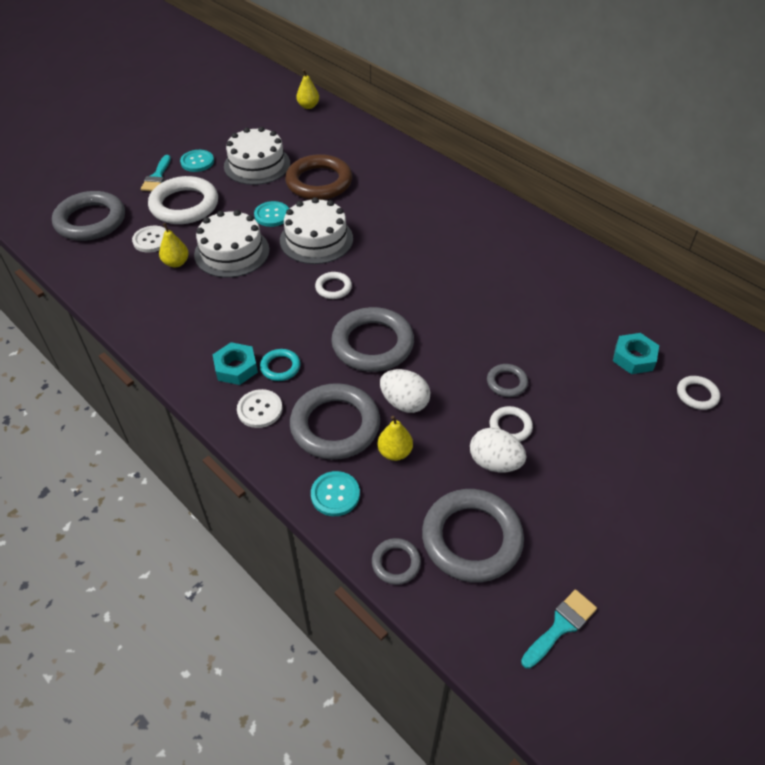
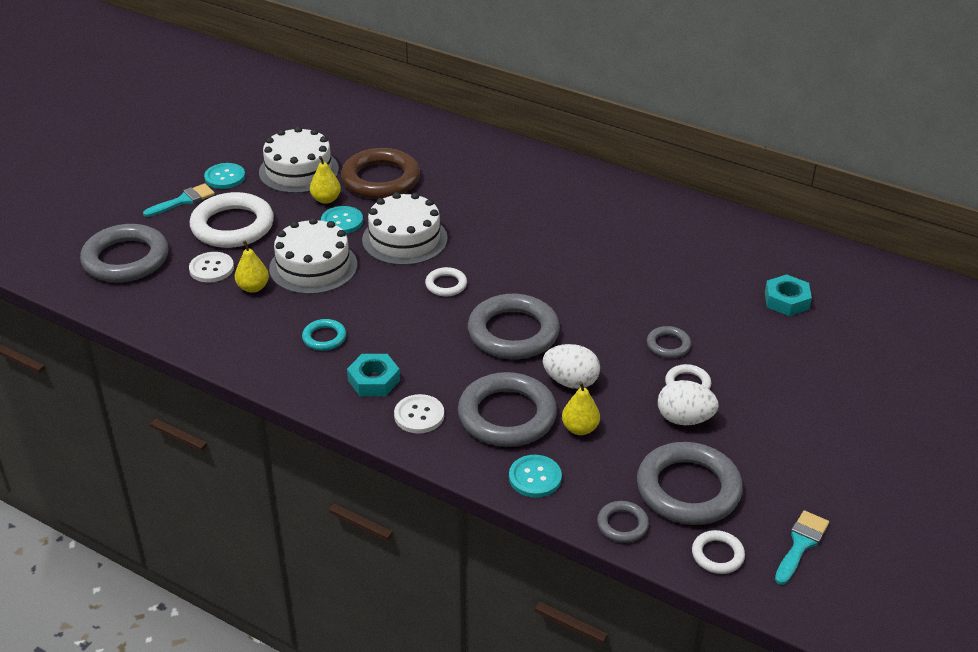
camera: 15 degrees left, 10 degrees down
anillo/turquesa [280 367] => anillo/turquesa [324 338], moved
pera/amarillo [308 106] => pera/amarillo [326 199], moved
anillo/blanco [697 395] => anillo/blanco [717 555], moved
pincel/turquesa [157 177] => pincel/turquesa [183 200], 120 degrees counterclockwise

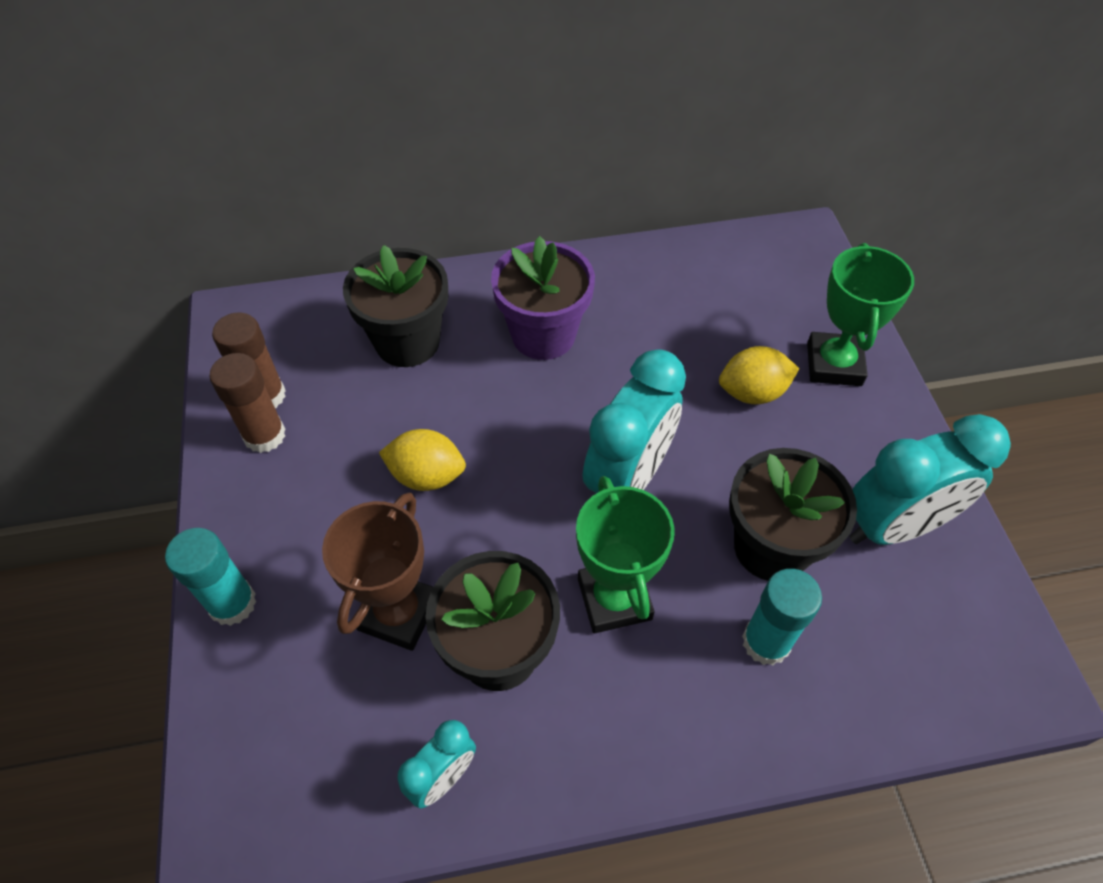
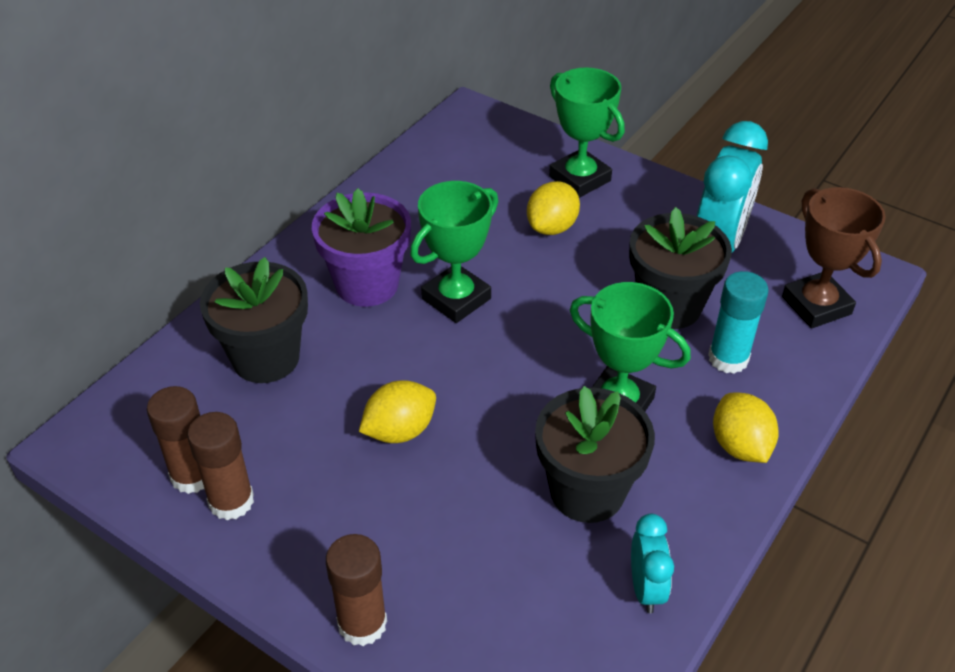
camera: 45 degrees left, 10 degrees down
despertador/turquesa [628 478] => nothing
nothing => trofeo/verde [456 299]
nothing => limón/amarillo [740 446]
trofeo/marrón [398 613] => trofeo/marrón [816 305], moved
barra de pegamento/turquesa [232 603] => barra de pegamento/marrón [362 623]

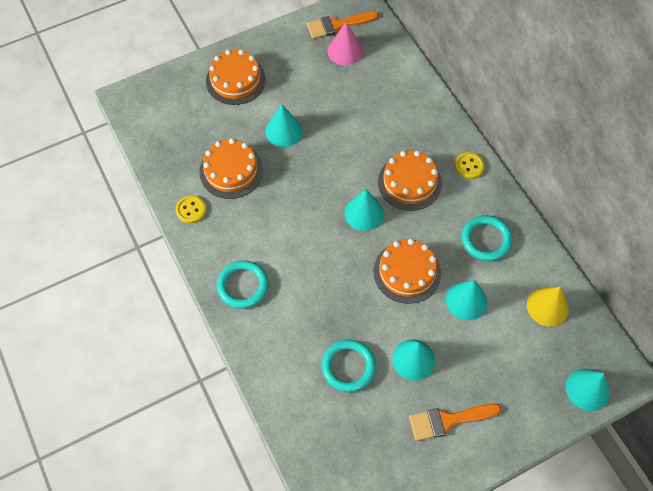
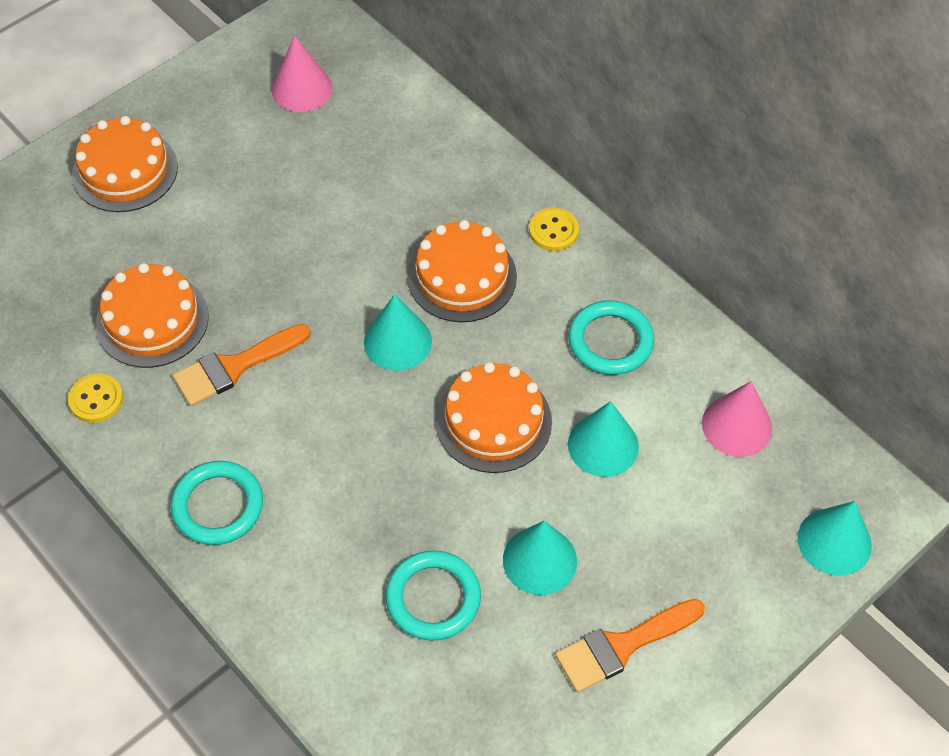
camera: 15 degrees left, 5 degrees down
cono/turquesa [284 131] => nothing
pincel/naranja [337 25] => pincel/naranja [234 367], moved
cono/amarillo [547 307] => cono/rosa [737 425]

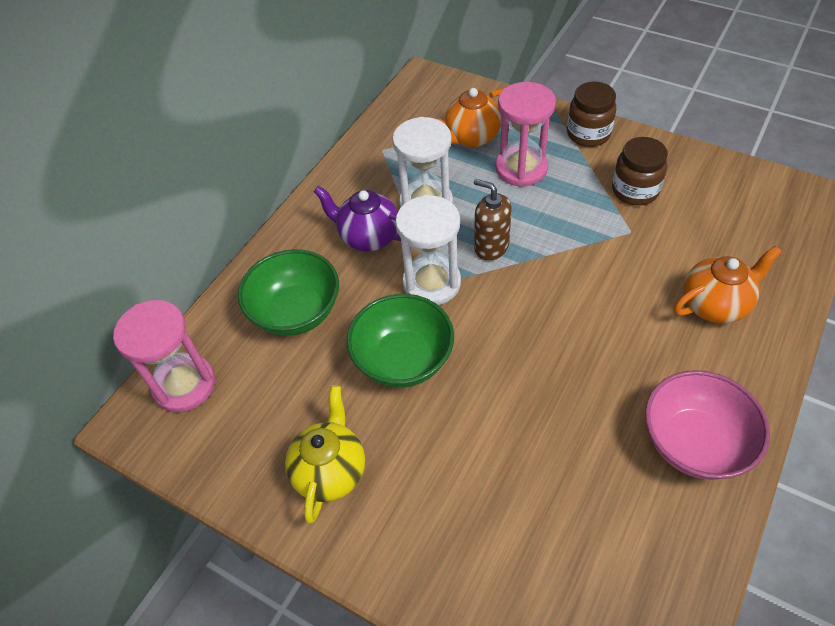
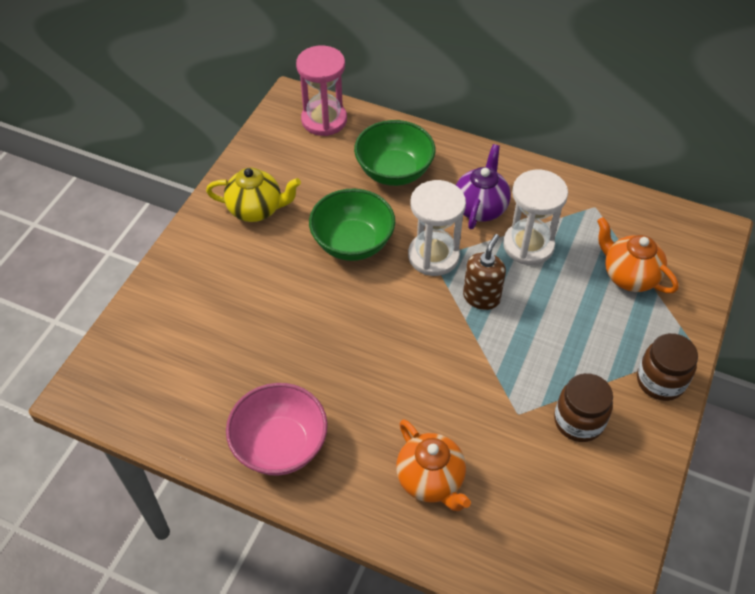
camera: 80 degrees right, 0 degrees up
reloj de arena/rosa [521 168] => nothing

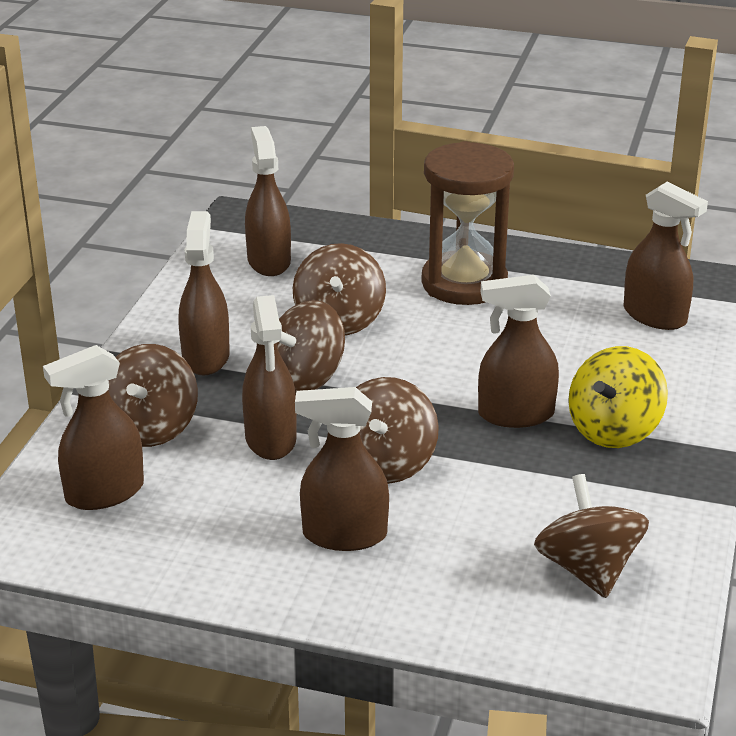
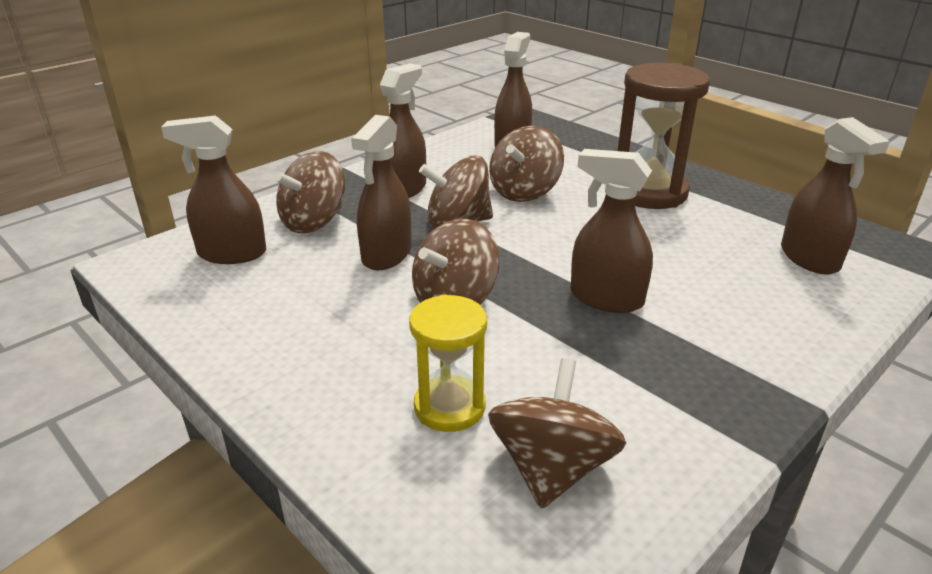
camera: 30 degrees right, 0 degrees up
pulverizador/marrón [344 535] => nothing
peonza/amarillo [614 430] => nothing
nothing => reloj de arena/amarillo [449 407]

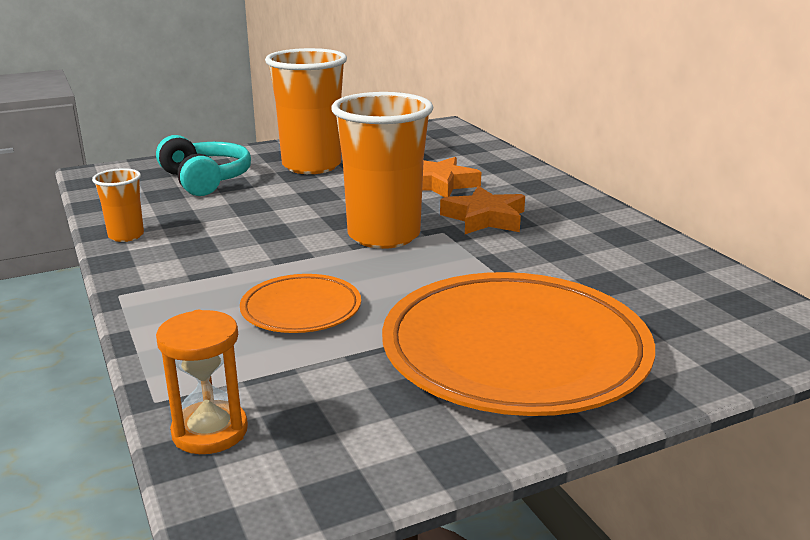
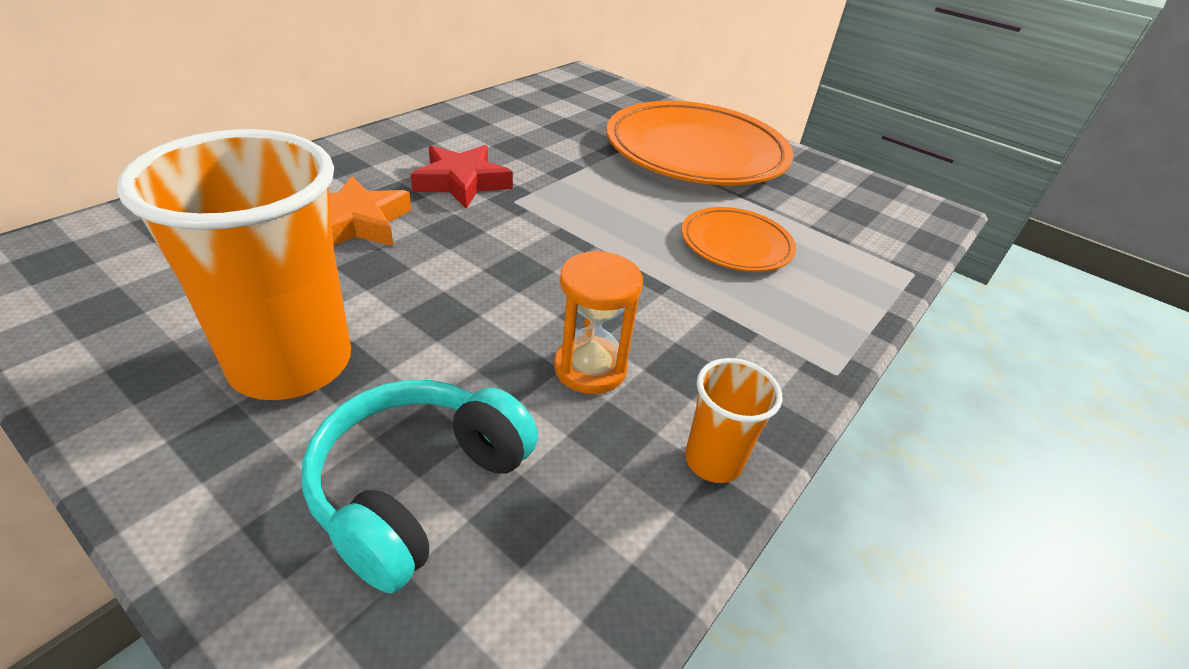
camera: 120 degrees left, 15 degrees up
vaso/naranja [383 235] => nothing
reloj de arena/naranja [210 431] => reloj de arena/naranja [590 368], moved
estrella/naranja [484 218] => estrella/rojo [462 182]

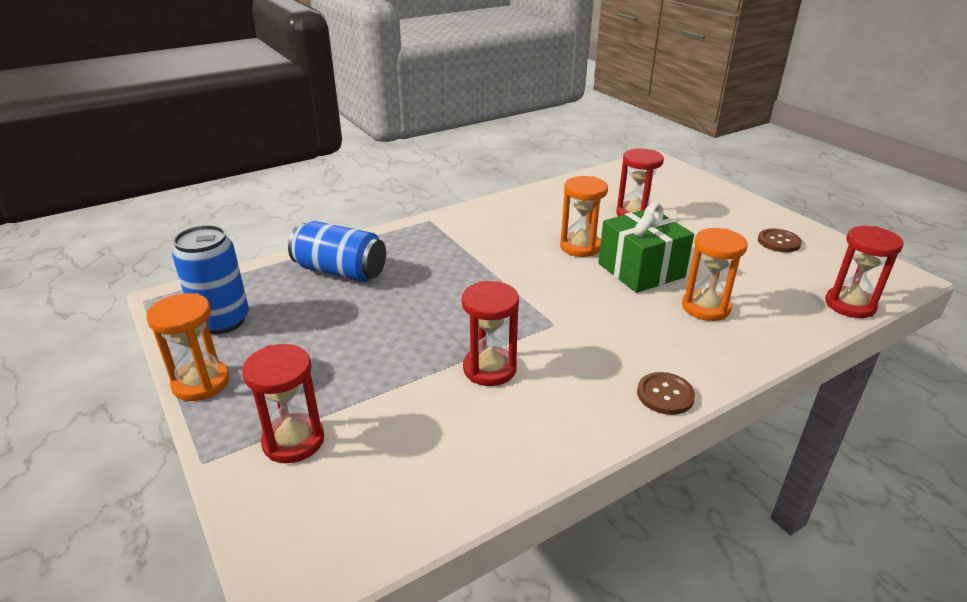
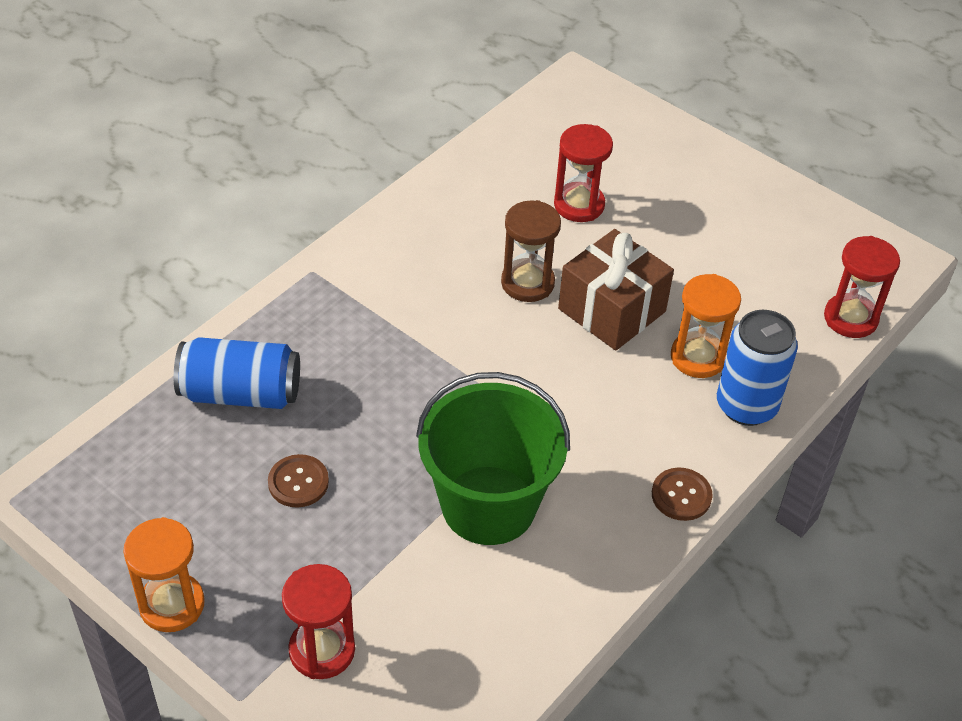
camera: 20 degrees left, 15 degrees up
lata/azul [222 321] => lata/azul [746 406], moved
botón/marrón [778 242] => botón/marrón [298 482], moved
reloj de arena/rojo [489 369] => balde/verde [488 505]
reloj de arena/naranja [580 247] => reloj de arena/marrón [527 283]
regalo/verde [641 270] => regalo/marrón [612 310]

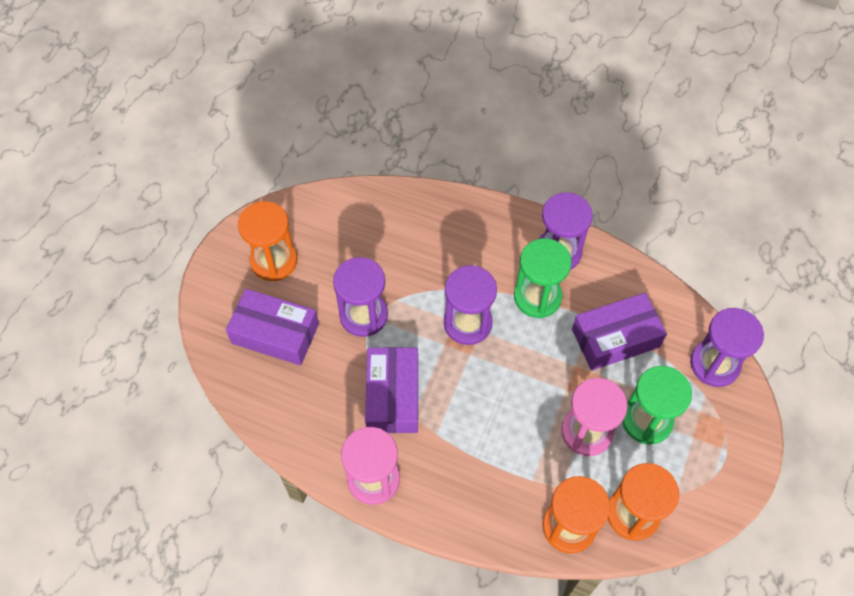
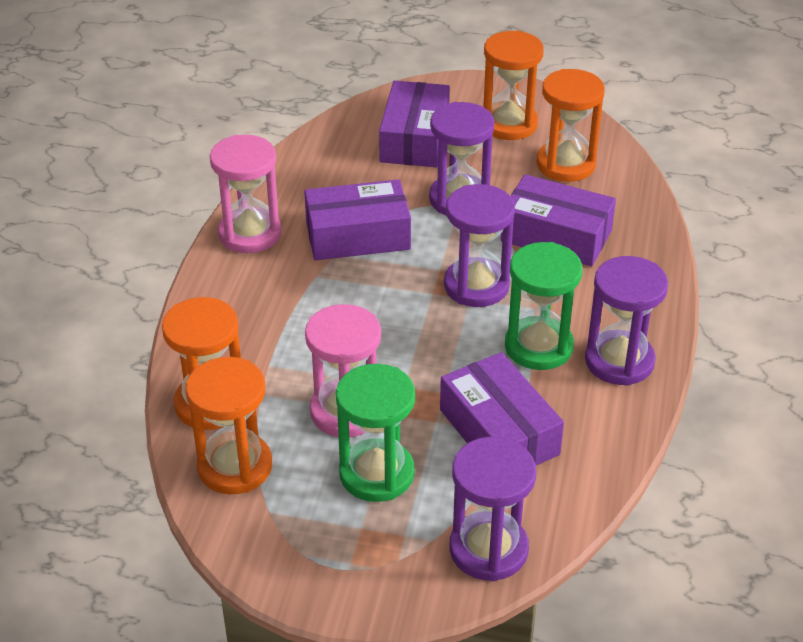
camera: 80 degrees right, 20 degrees down
nothing => caja/morado [556 236]
nothing => reloj de arena/naranja [565 164]

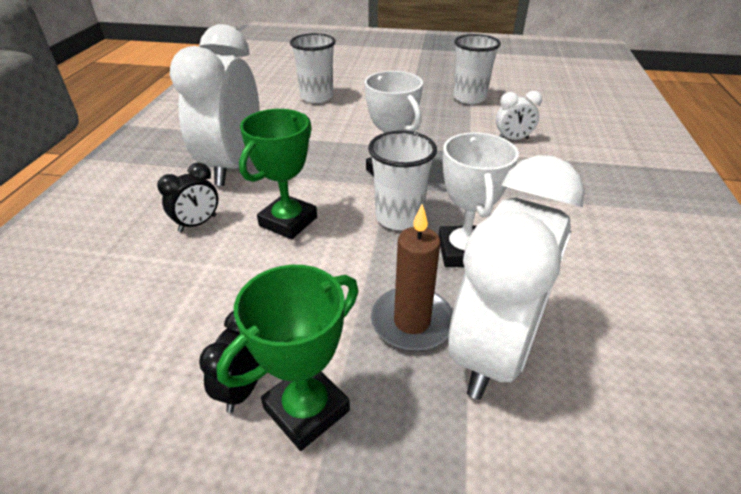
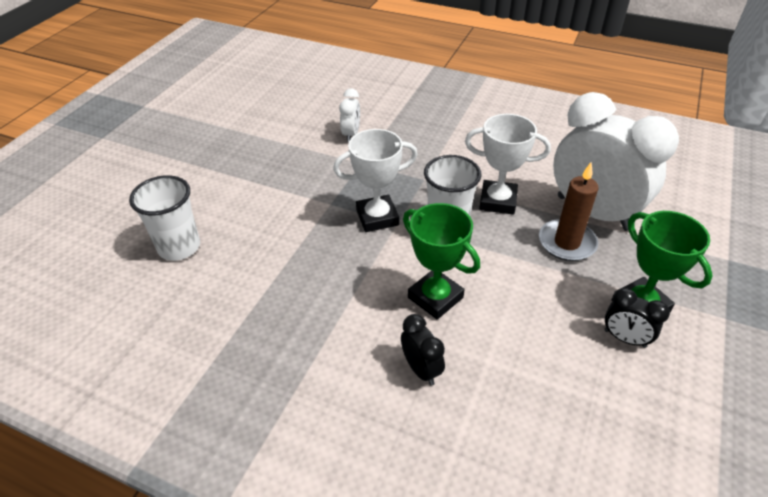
camera: 75 degrees left, 5 degrees up
despertador/blanco [234 166] => nothing
vaso/blanco [469 98] => nothing

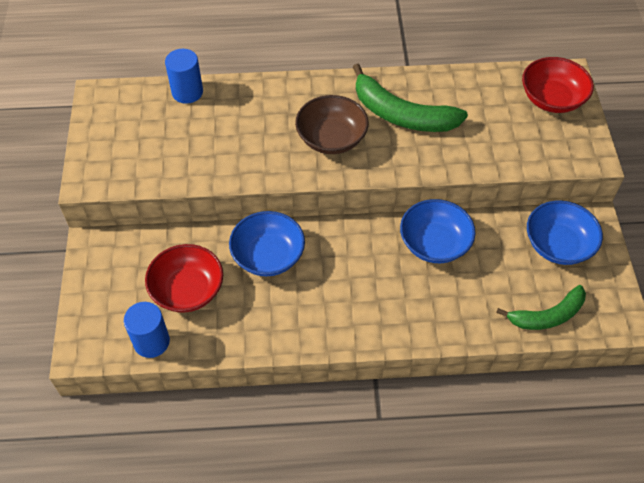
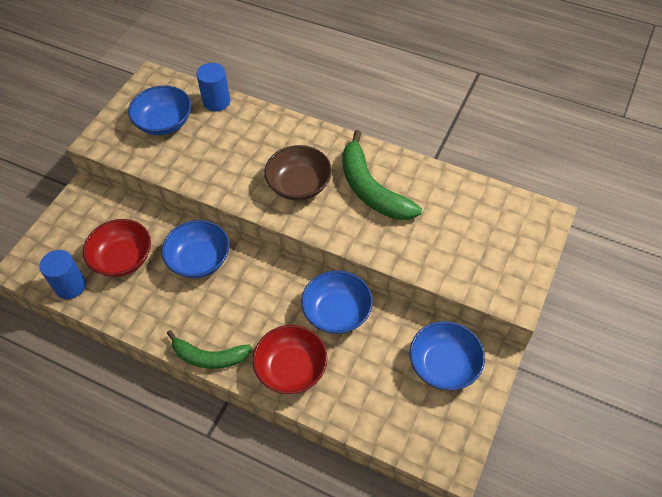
camera: 30 degrees right, 0 degrees up
nothing => cuenco/azul [164 123]
plátano/verde [547 316] => plátano/verde [209 357], moved
cuenco/rojo [552 99] => cuenco/rojo [291 368], moved

